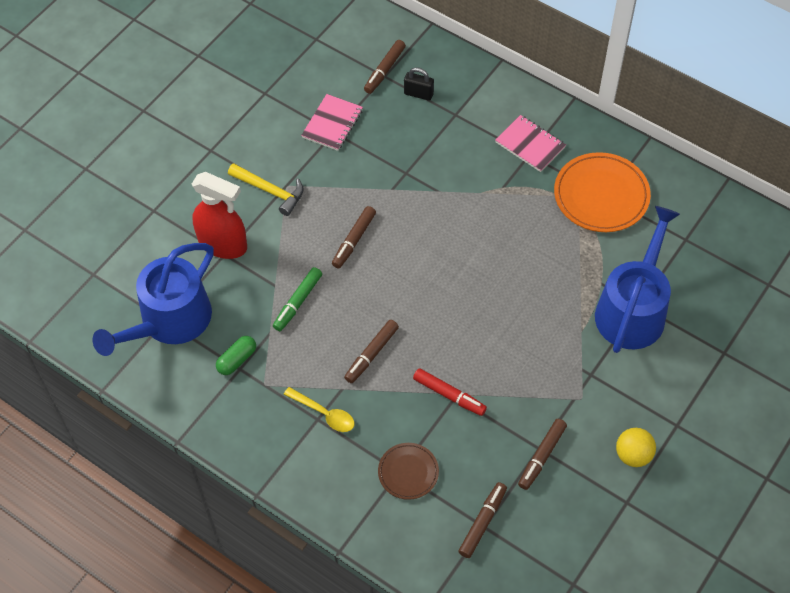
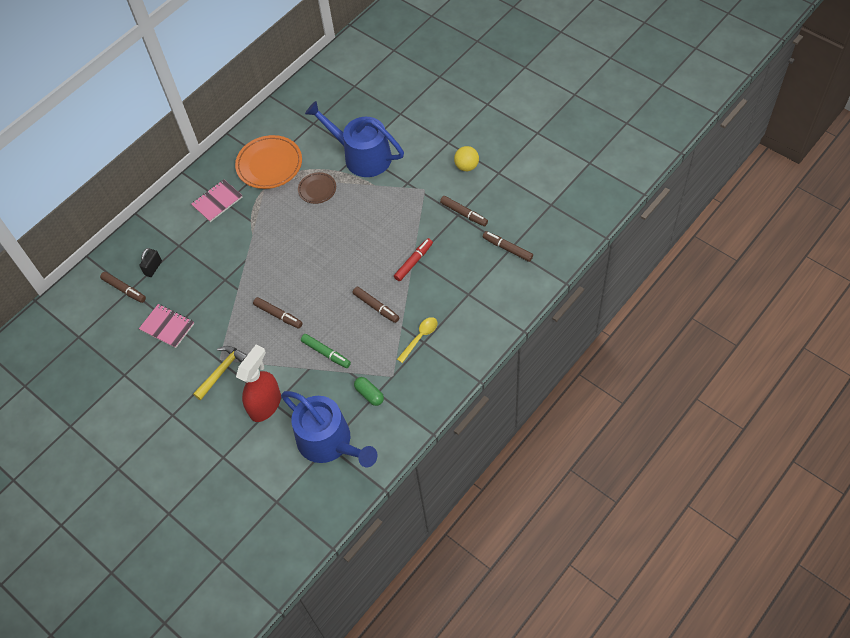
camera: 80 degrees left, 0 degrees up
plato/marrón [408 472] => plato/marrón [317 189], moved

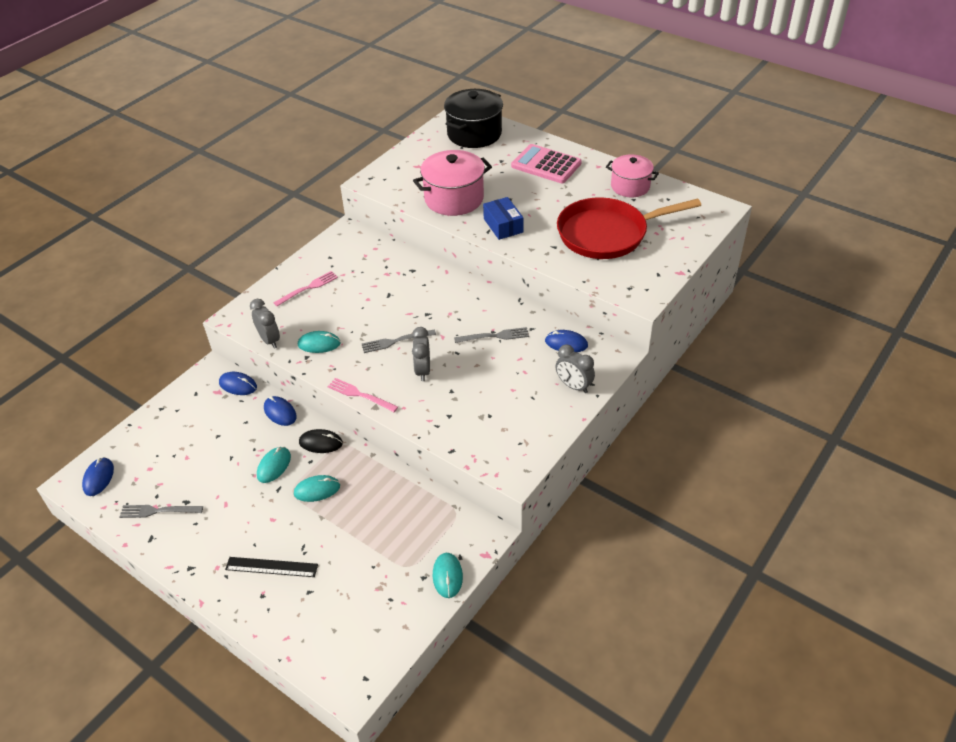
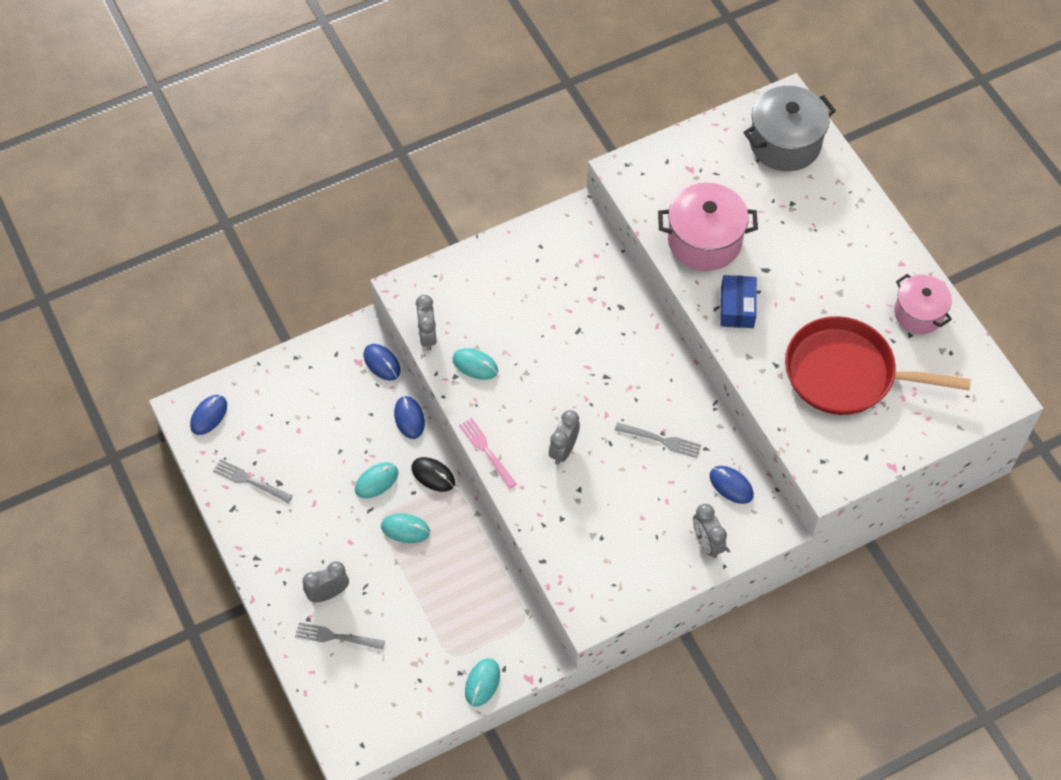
camera: 25 degrees right, 15 degrees up
tenedor/rosa [308 288] => nothing
calculadora/rosa [546 165] => nothing
tenedor/gris [395 341] => tenedor/gris [335 637], moved
regla/negro [271 567] => despertador/gris [328 593]
olla/negro [474 134] => olla/gris [785 143]

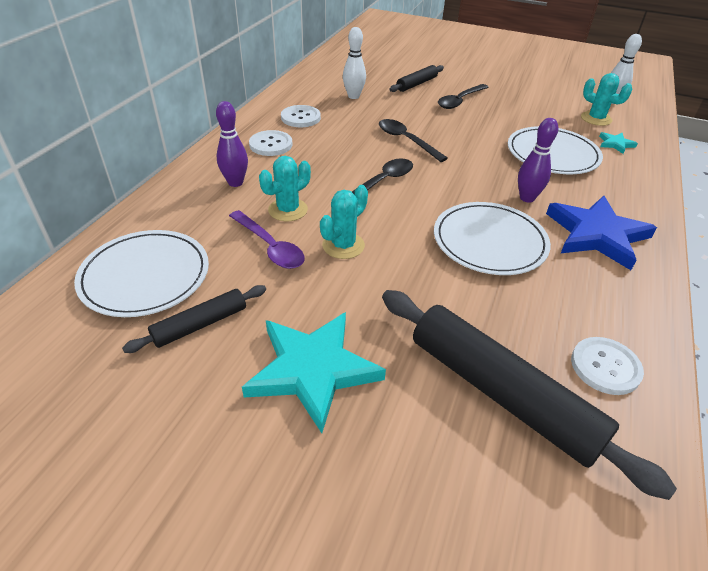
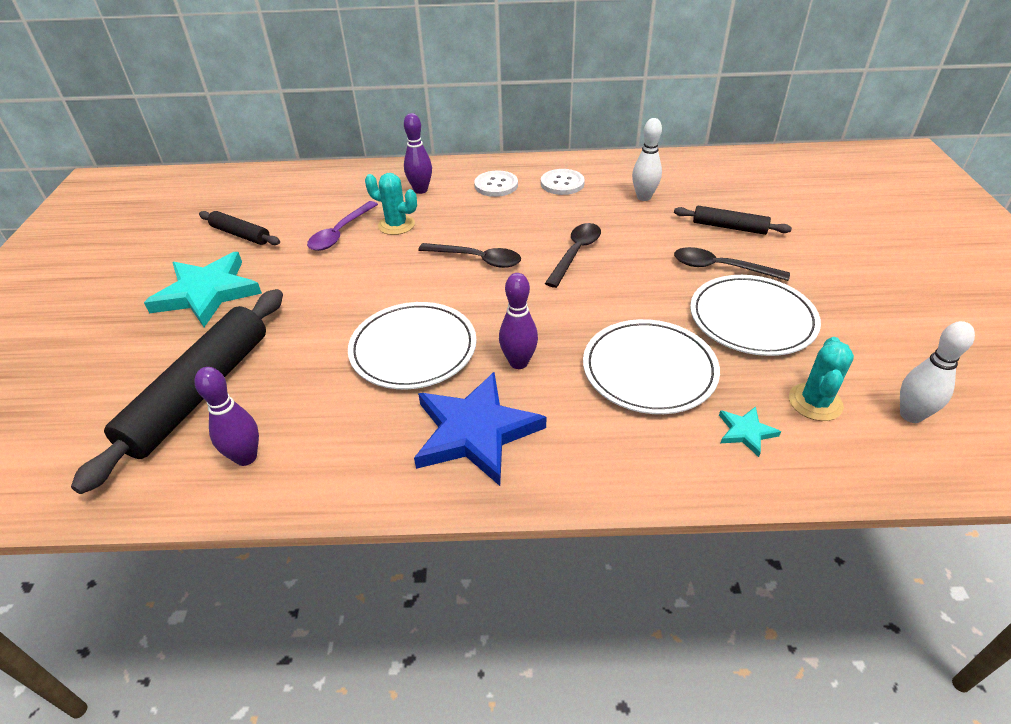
camera: 70 degrees right, 0 degrees up
cactus/turquesa [343 245] => nothing
plato/blanco [145 276] => plato/blanco [752 319], moved
botón/blanco [605 367] => bolo/morado [246 457]

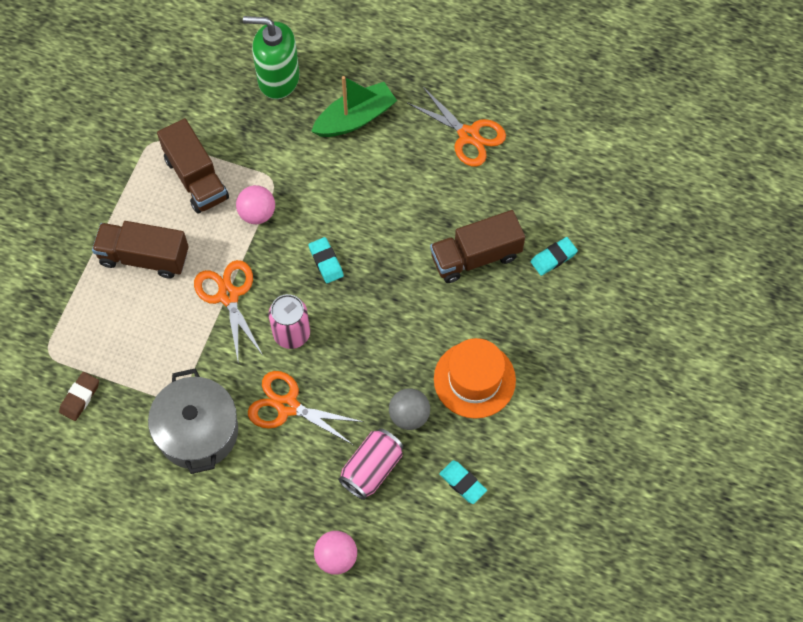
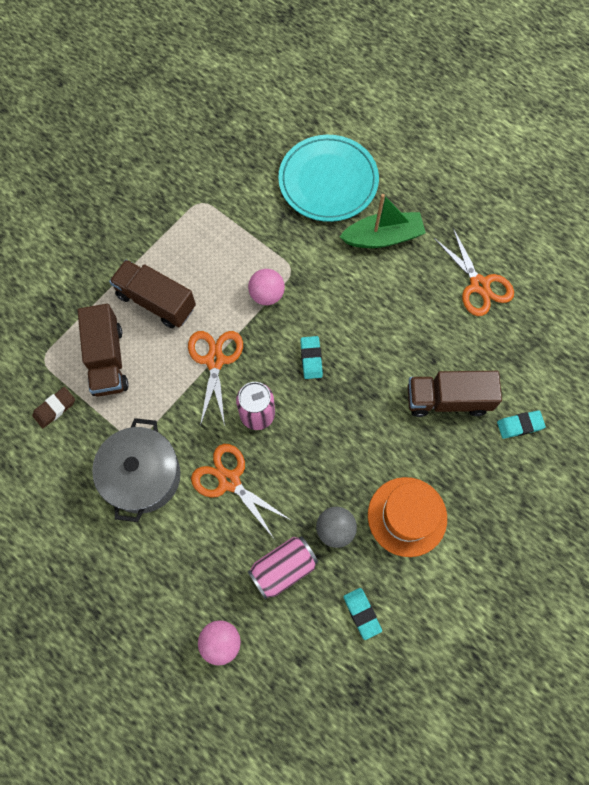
camera: 20 degrees right, 5 degrees up
camión/marrón [196 178] => camión/marrón [107 360], moved
dispensador de jabón/verde [278 79] => plato/turquesa [328 181]

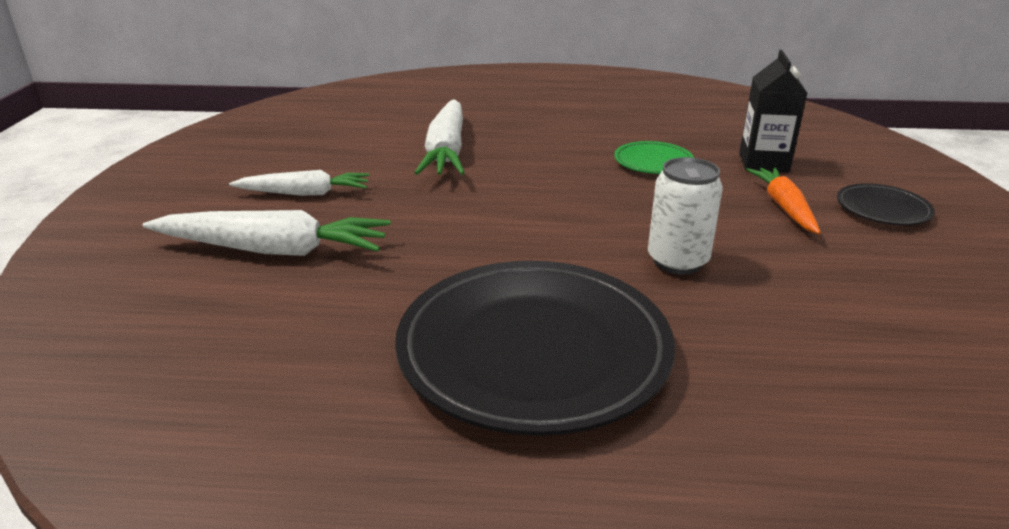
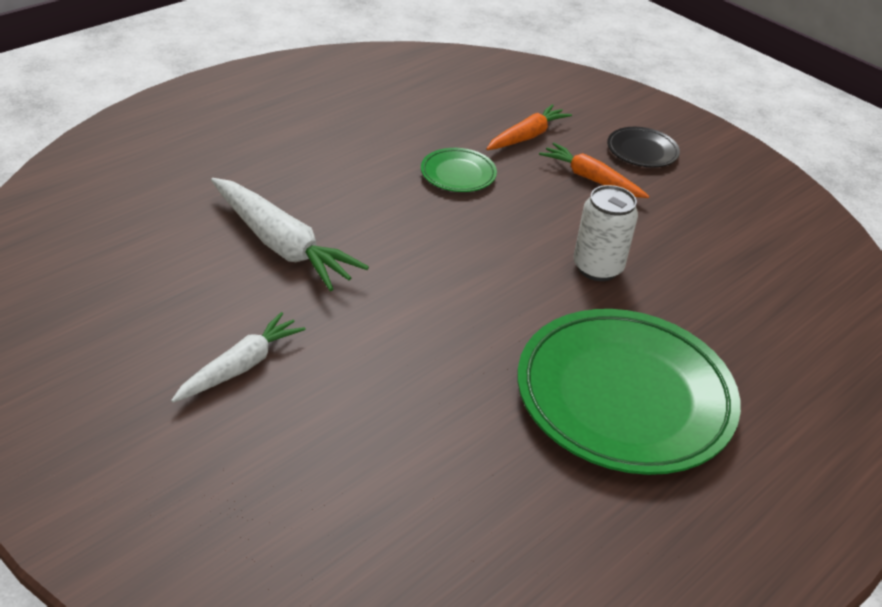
camera: 50 degrees left, 10 degrees up
zanahoria/blanco [272 250] => nothing
cartón de leche/negro [763 162] => zanahoria/naranja [526 136]
plato/negro [533 352] => plato/verde [624 397]

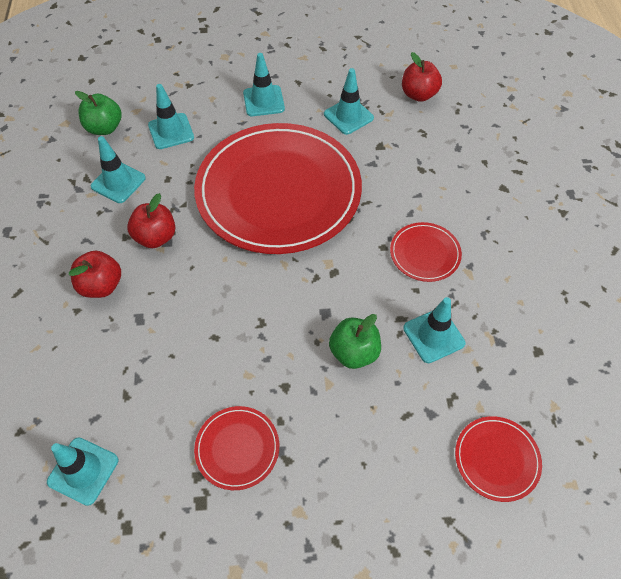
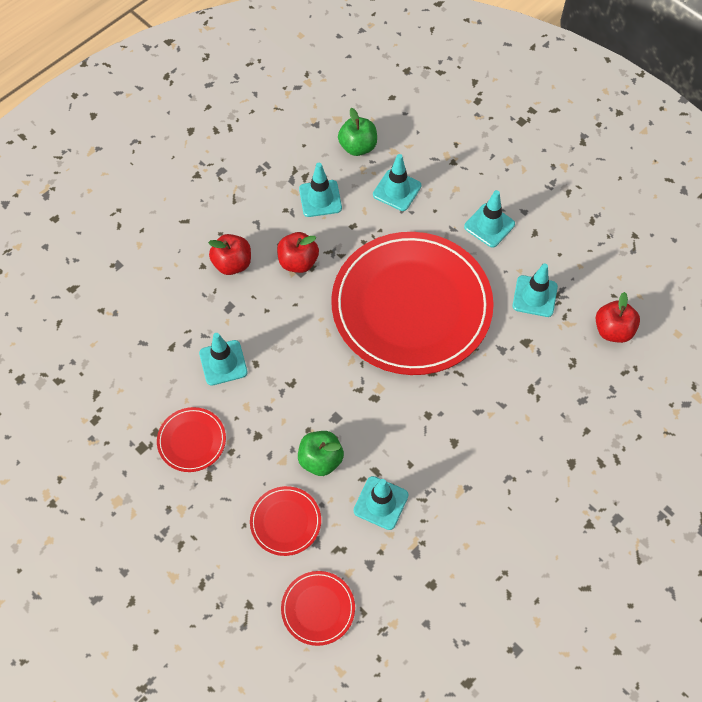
camera: 50 degrees right, 5 degrees up
cono de tráfico/turquesa [83 471] => cono de tráfico/turquesa [223 363], moved
plato/rojo [425 253] => plato/rojo [285 522], moved

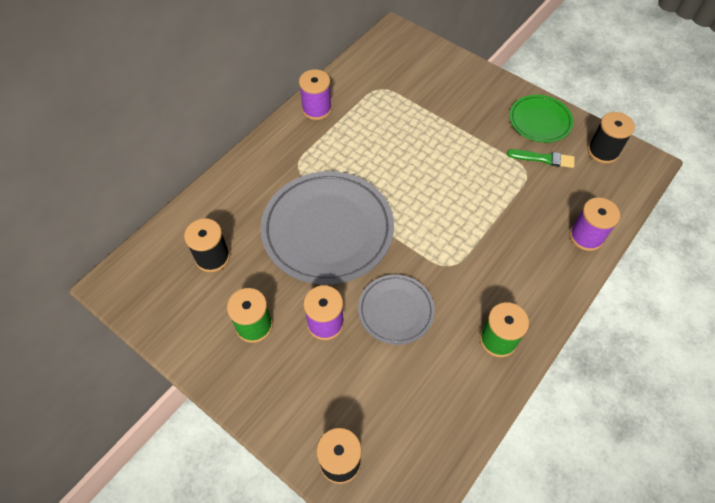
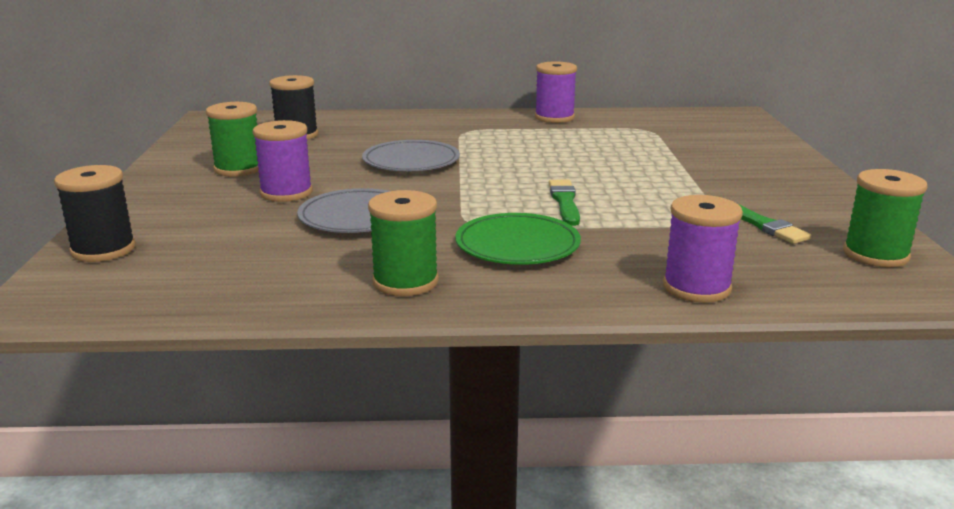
camera: 50 degrees right, 35 degrees down
nothing => pincel/verde [564 202]
plato/verde [540 121] => plato/verde [517 245], moved
carrete/negro [602 151] => carrete/verde [875 255]
plato/gris [327 230] => plato/gris [411 161], x0.53

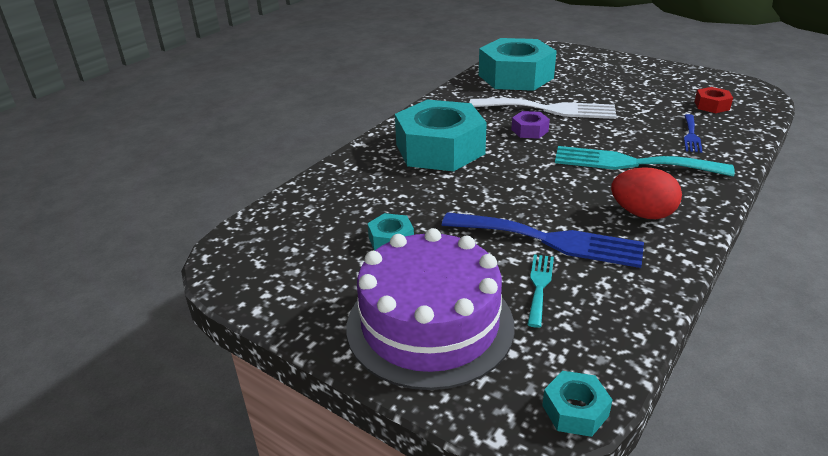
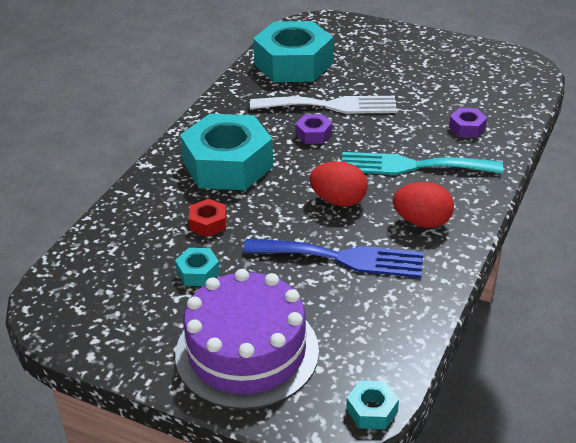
camera: 10 degrees left, 5 degrees up
tenedor/turquesa [539 286] => nothing
nothing => huevo/rojo [338 200]
tuerca/rojo [711 105] => tuerca/rojo [208 223], moved
tenedor/azul [691 135] => tuerca/morado [467 128]

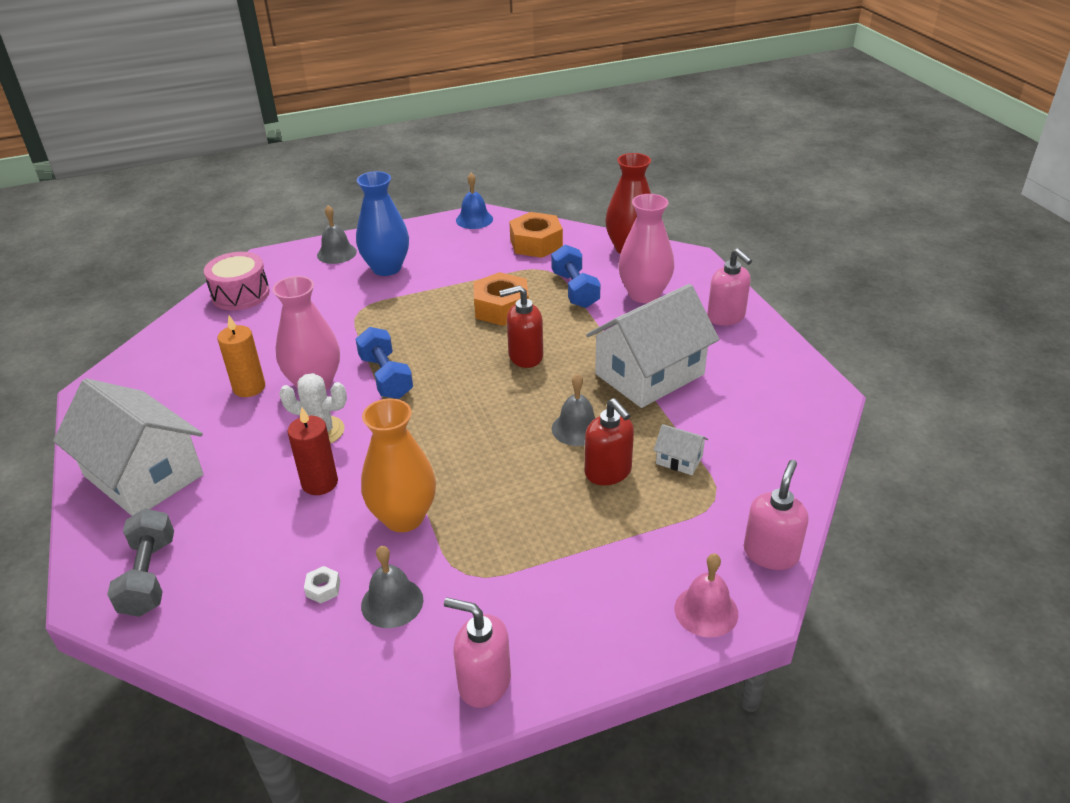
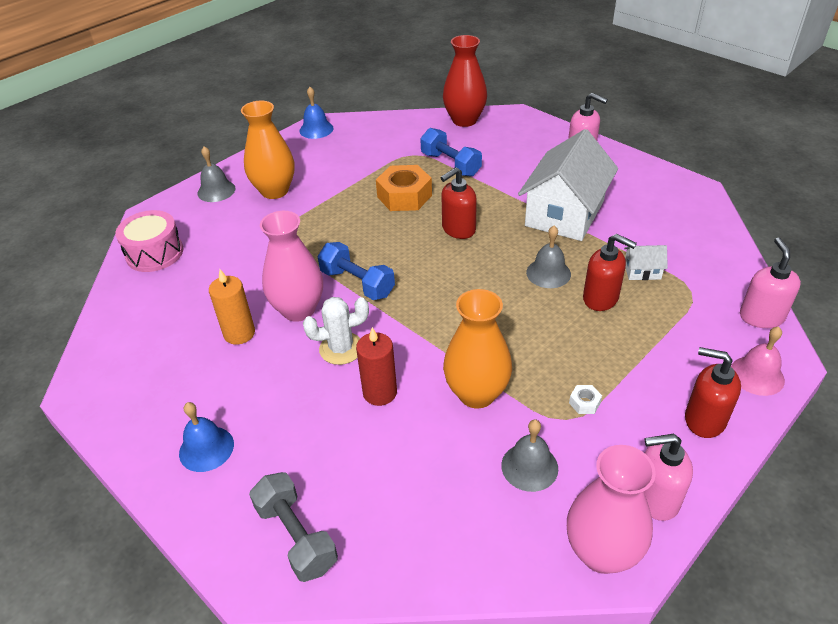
camera: 25 degrees left, 5 degrees up
tuerca/naranja [536 243] => nothing
nothing => dispensador de jabón/rojo [704 419]
tuerca/blanco [323 589] => tuerca/blanco [584 403], moved
florero/rosa [644 294] => florero/rosa [601 552], moved
casa/blanco [143 475] => campana/azul [206 448]
florero/azul [386 268] => florero/naranja [274 191]

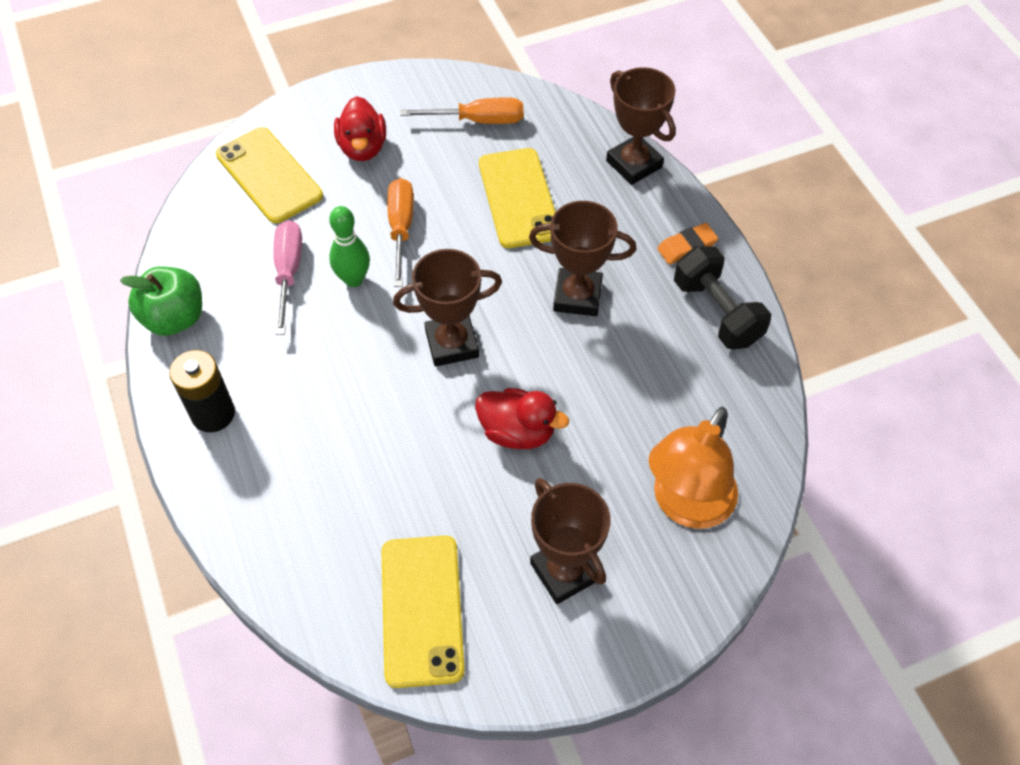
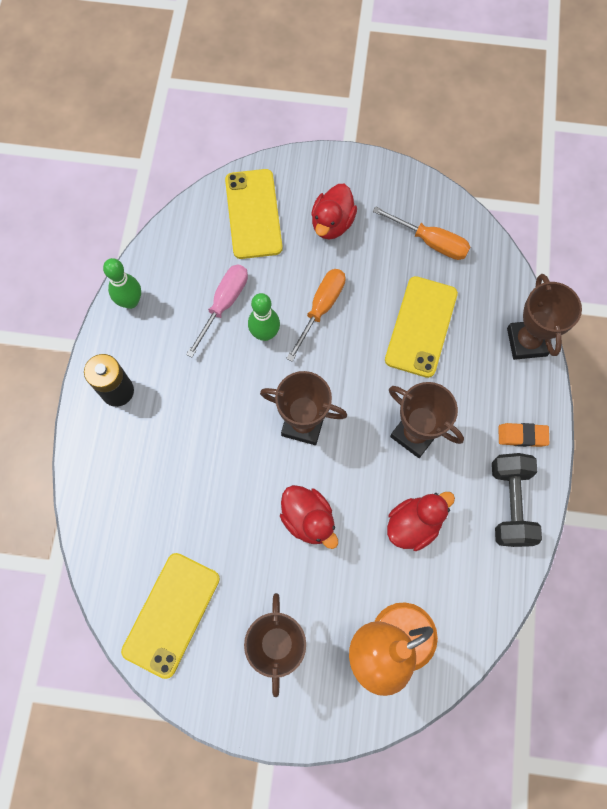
camera: 30 degrees right, 15 degrees up
nothing => pato/rojo [413 524]
manzana/verde [175 318] => bolo/verde [130 301]

